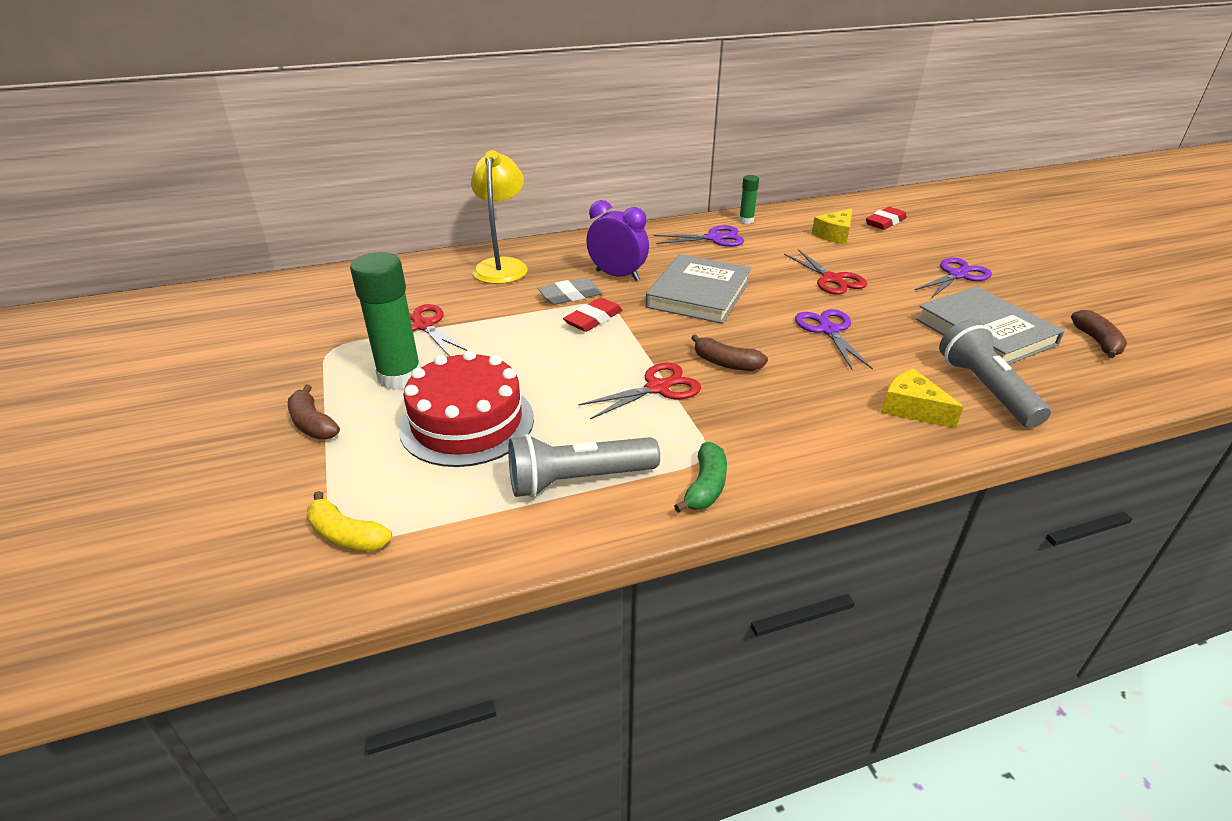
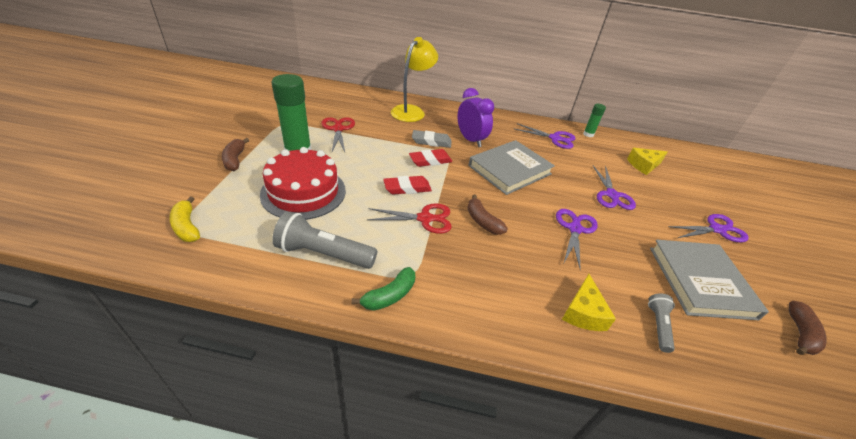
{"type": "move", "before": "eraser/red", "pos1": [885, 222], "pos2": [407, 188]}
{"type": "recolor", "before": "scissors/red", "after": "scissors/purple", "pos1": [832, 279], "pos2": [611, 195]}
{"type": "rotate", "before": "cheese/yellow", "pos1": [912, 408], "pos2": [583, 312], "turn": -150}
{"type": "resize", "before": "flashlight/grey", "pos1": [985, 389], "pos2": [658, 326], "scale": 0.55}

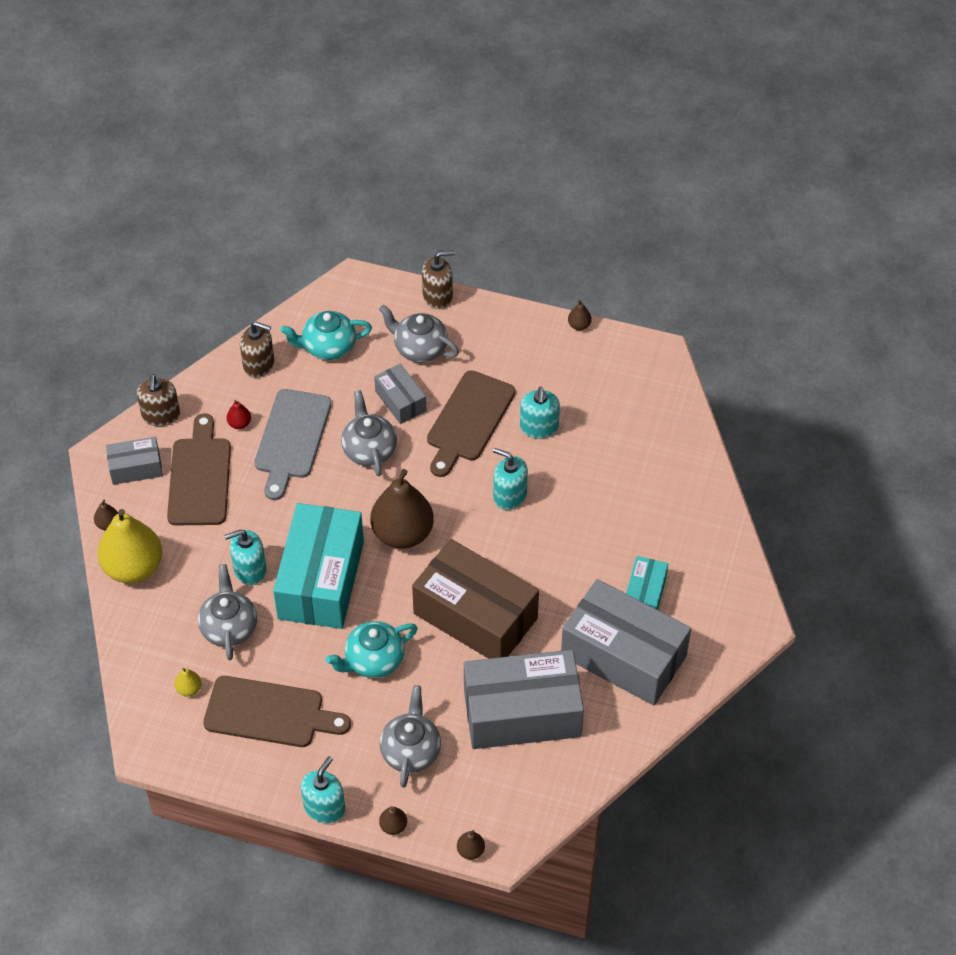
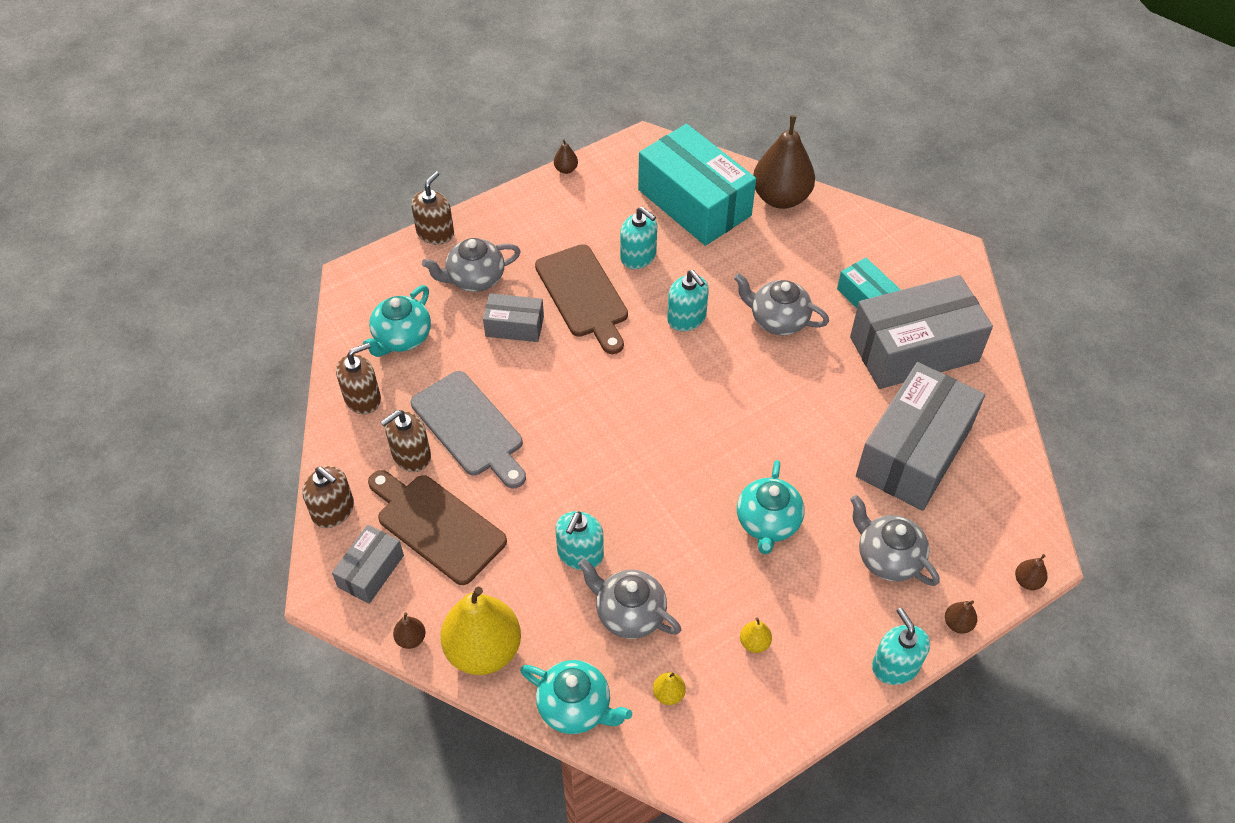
{"type": "delete", "before": "box/brown", "pos1": [475, 616]}
{"type": "insert", "after": "teapot/turquoise", "pos2": [575, 707]}
{"type": "move", "before": "box/turquoise", "pos1": [321, 580], "pos2": [694, 203]}
{"type": "move", "before": "teapot/grey", "pos1": [369, 450], "pos2": [778, 320]}
{"type": "move", "before": "pear/brown", "pos1": [402, 533], "pos2": [781, 198]}
{"type": "replace", "before": "cutting board/brown", "after": "pear/yellow", "pos1": [270, 713], "pos2": [754, 643]}
{"type": "replace", "before": "pear/red", "after": "soap dispenser/brown", "pos1": [239, 424], "pos2": [411, 455]}
{"type": "rotate", "before": "soap dispenser/turquoise", "pos1": [509, 495], "pos2": [686, 318], "turn": -105}

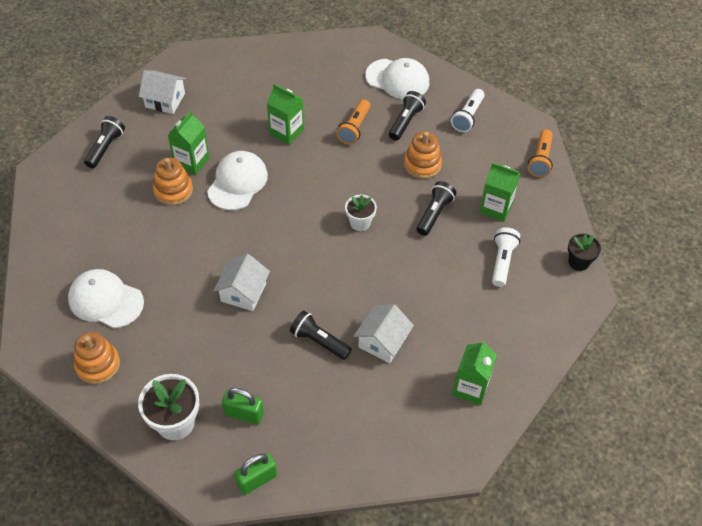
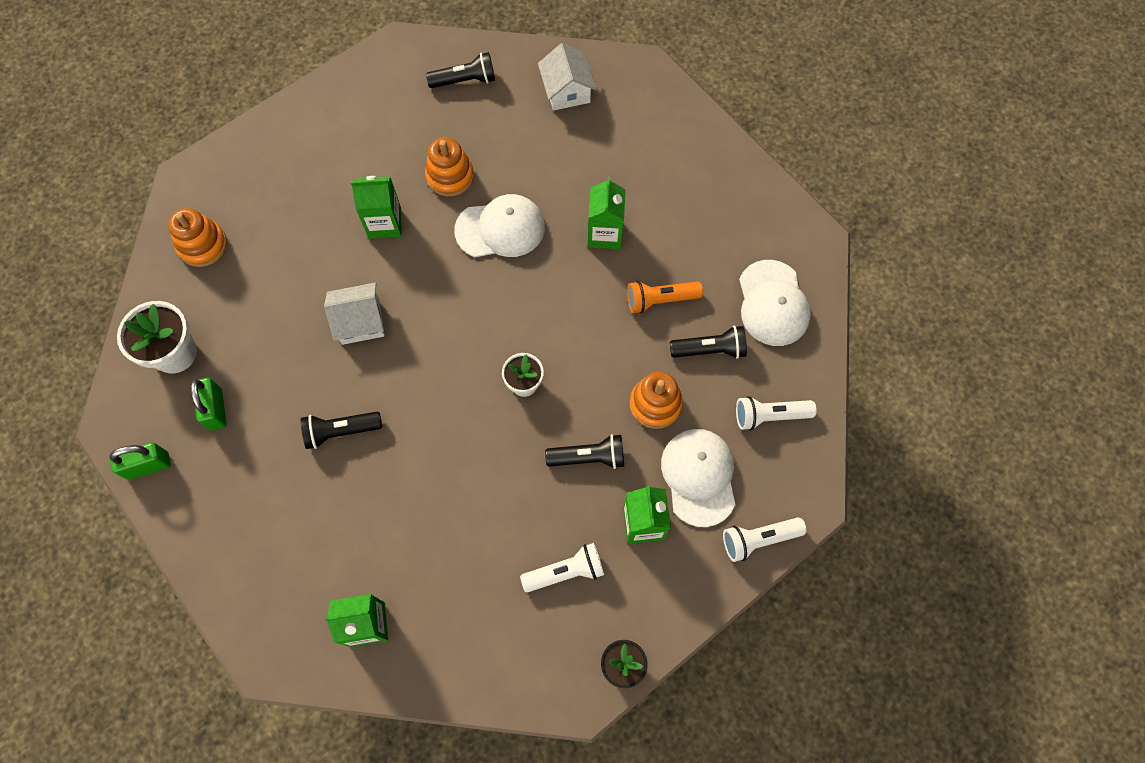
{"type": "delete", "before": "house/white", "pos1": [383, 341]}
{"type": "move", "before": "cap/white", "pos1": [105, 300], "pos2": [699, 477]}
{"type": "move", "before": "carton/green", "pos1": [191, 162], "pos2": [384, 223]}
{"type": "recolor", "before": "flashlight/orange", "after": "flashlight/white", "pos1": [540, 160], "pos2": [758, 539]}
{"type": "rotate", "before": "padlock/green", "pos1": [257, 480], "pos2": [148, 466], "turn": -45}
{"type": "rotate", "before": "flashlight/black", "pos1": [319, 341], "pos2": [341, 431], "turn": -105}

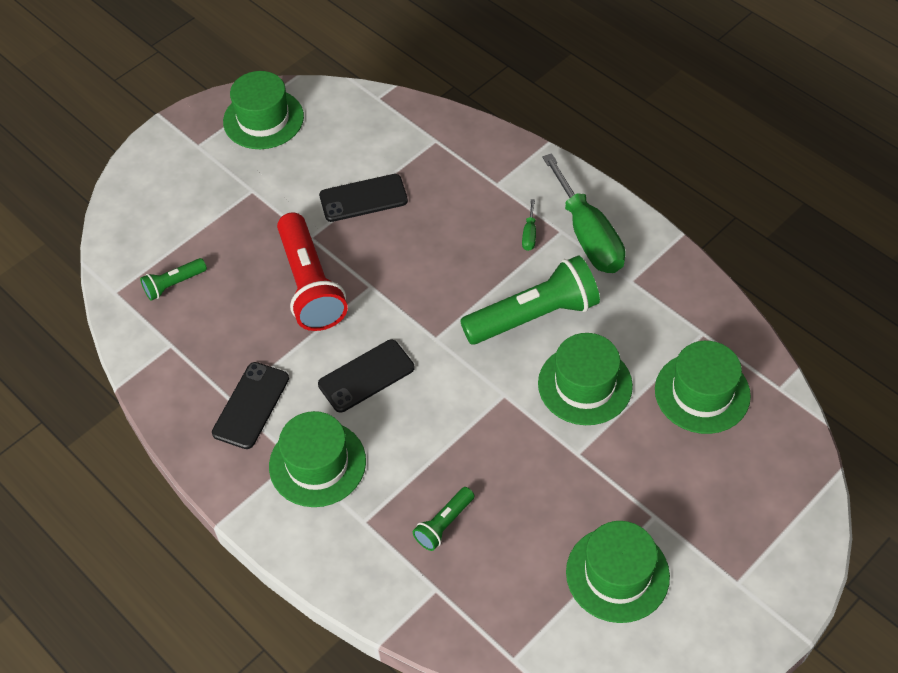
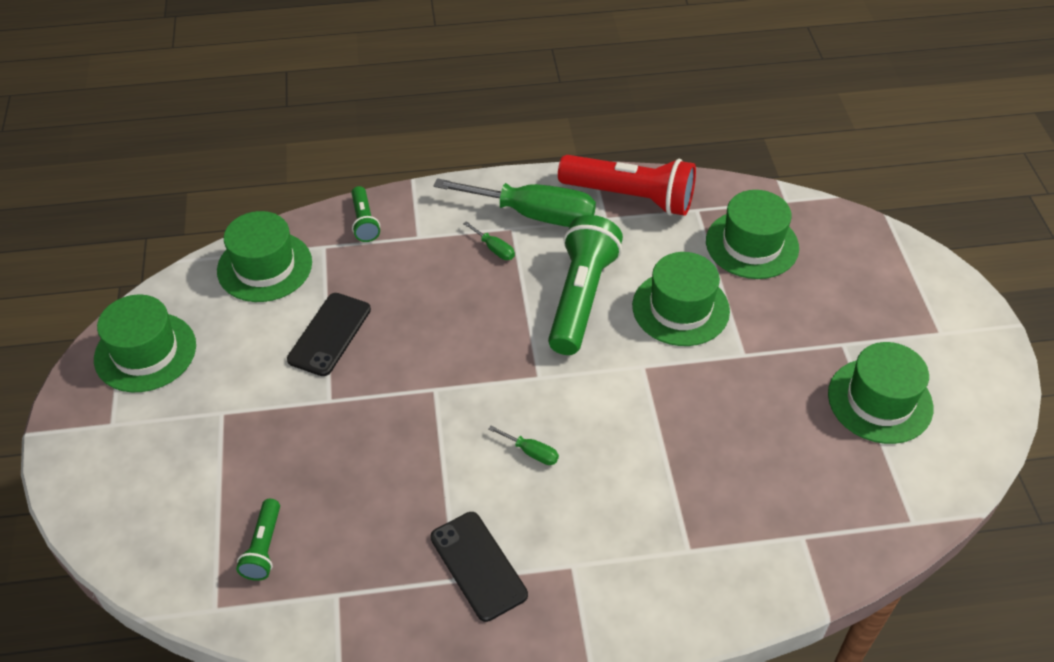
{"type": "move", "before": "hat/green", "pos1": [317, 463], "pos2": [264, 266]}
{"type": "move", "before": "flashlight/red", "pos1": [310, 285], "pos2": [630, 197]}
{"type": "move", "before": "flashlight/green", "pos1": [444, 524], "pos2": [364, 222]}
{"type": "replace", "before": "phone/black", "after": "screwdriver/green", "pos1": [366, 376], "pos2": [531, 452]}

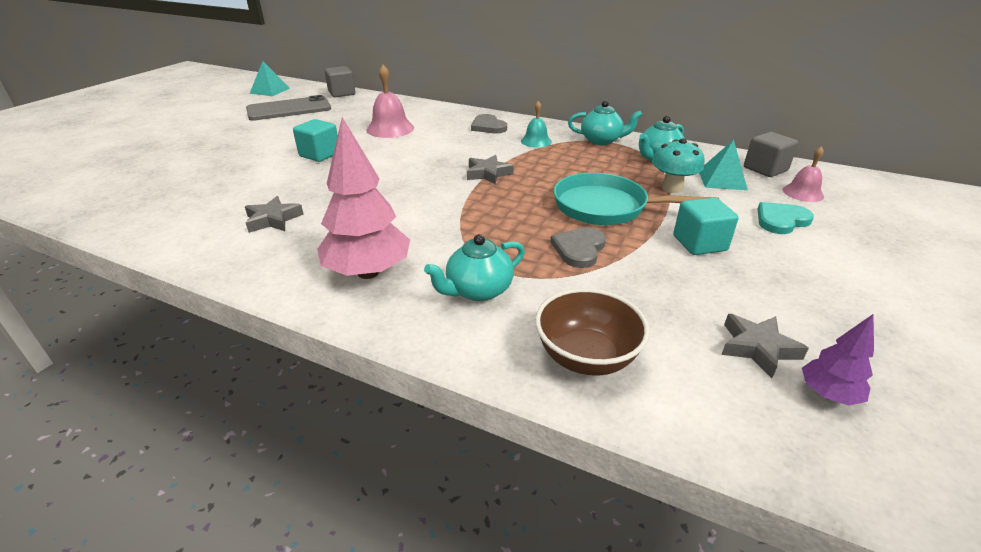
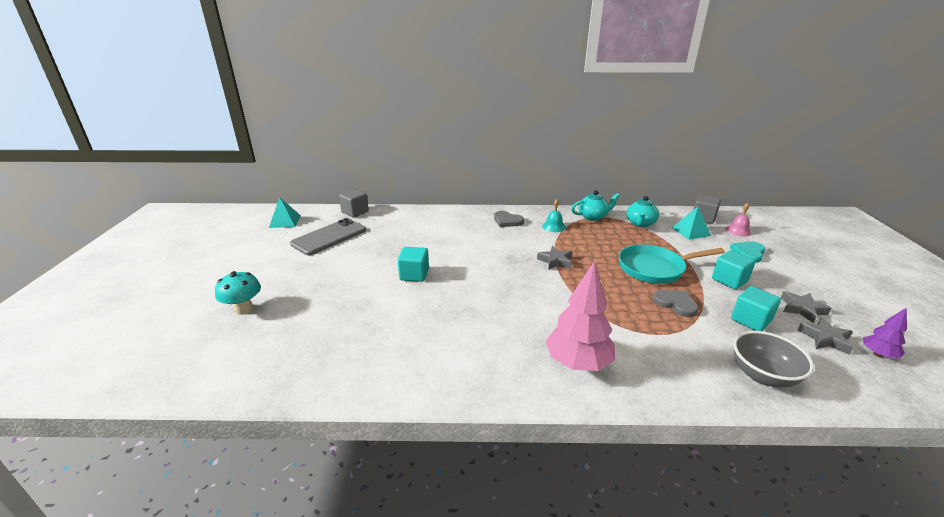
{"type": "delete", "before": "bell/pink", "pos1": [390, 129]}
{"type": "delete", "before": "teapot/turquoise", "pos1": [478, 290]}
{"type": "insert", "after": "cube/turquoise", "pos2": [750, 320]}
{"type": "move", "before": "star/grey", "pos1": [273, 219], "pos2": [802, 309]}
{"type": "move", "before": "mushroom/turquoise", "pos1": [672, 188], "pos2": [244, 309]}
{"type": "recolor", "before": "bowl/brown", "after": "bowl/grey", "pos1": [586, 357], "pos2": [762, 375]}
{"type": "rotate", "before": "heart/grey", "pos1": [579, 249], "pos2": [676, 304], "turn": 135}

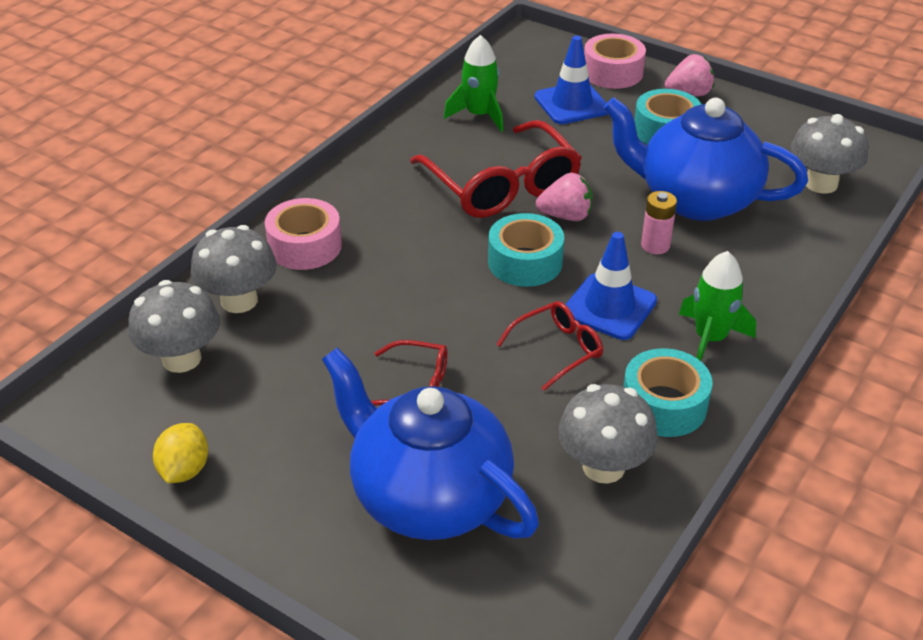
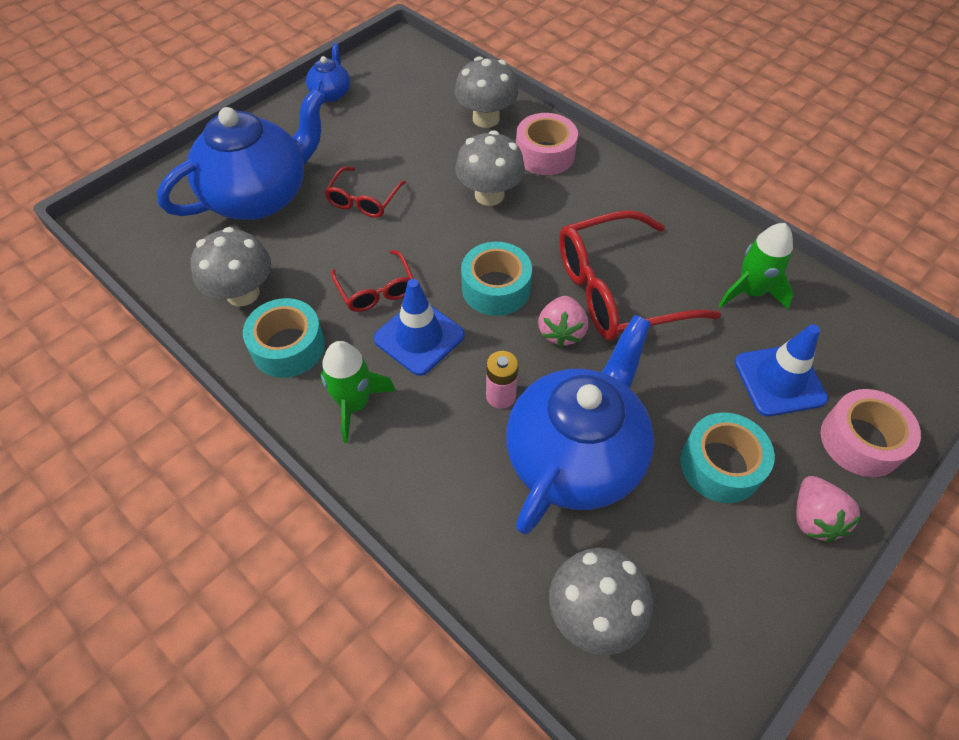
{"type": "move", "before": "mushroom/grey", "pos1": [181, 359], "pos2": [489, 195]}
{"type": "replace", "before": "lemon/yellow", "after": "teapot/blue", "pos1": [184, 470], "pos2": [331, 93]}

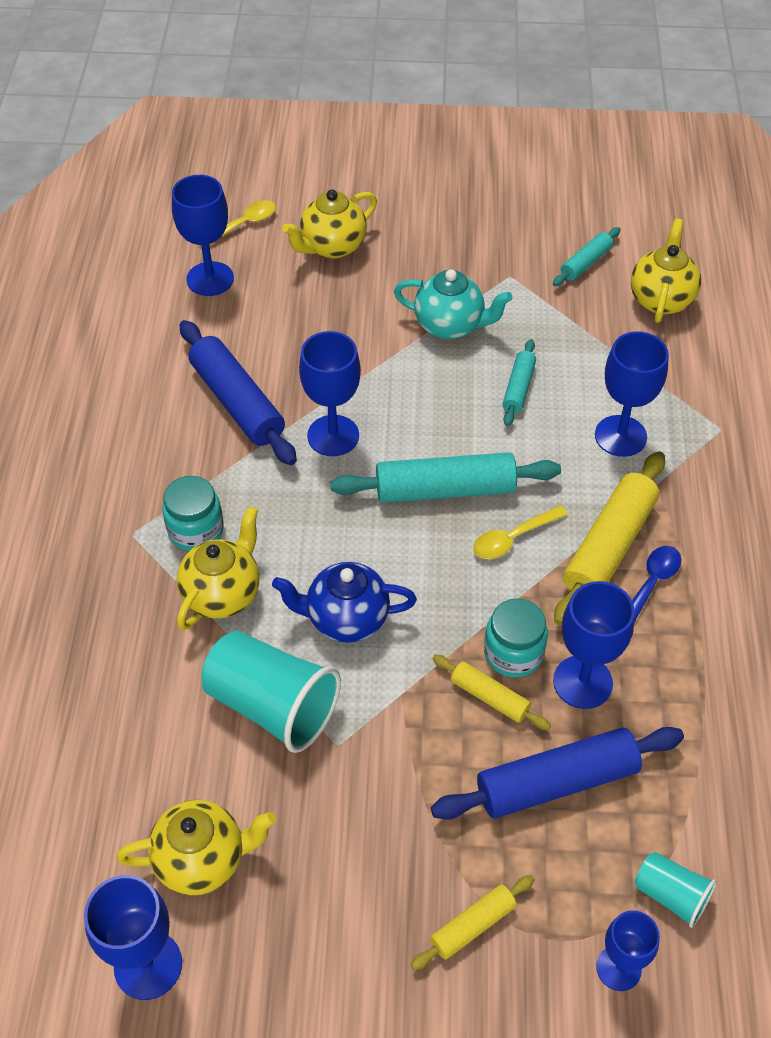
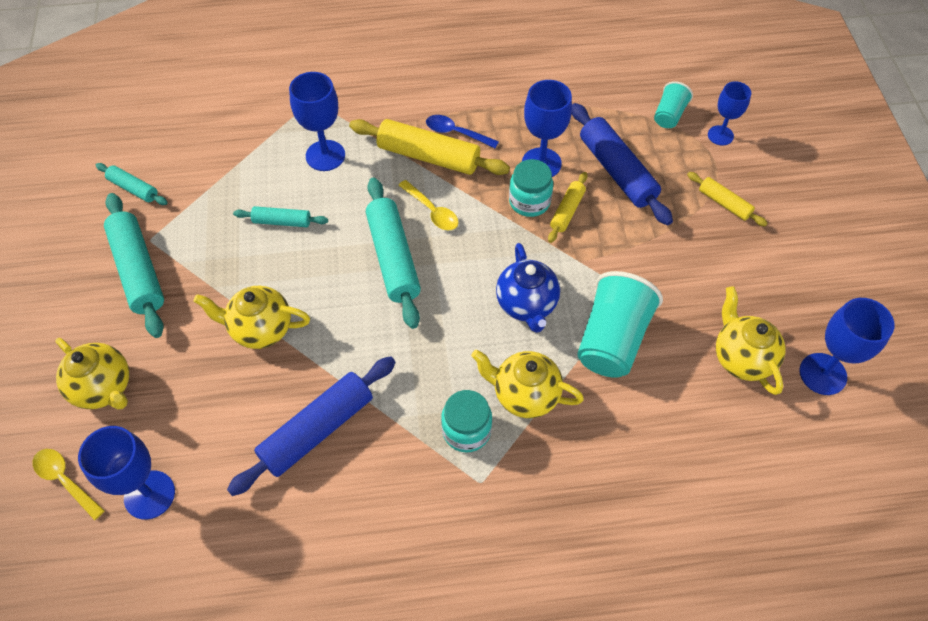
{"type": "delete", "before": "goblet/blue", "pos1": [333, 436]}
{"type": "delete", "before": "teapot/turquoise", "pos1": [450, 325]}
{"type": "insert", "after": "rolling pin/turquoise", "pos2": [138, 270]}
{"type": "move", "before": "teapot/yellow", "pos1": [661, 299], "pos2": [260, 329]}

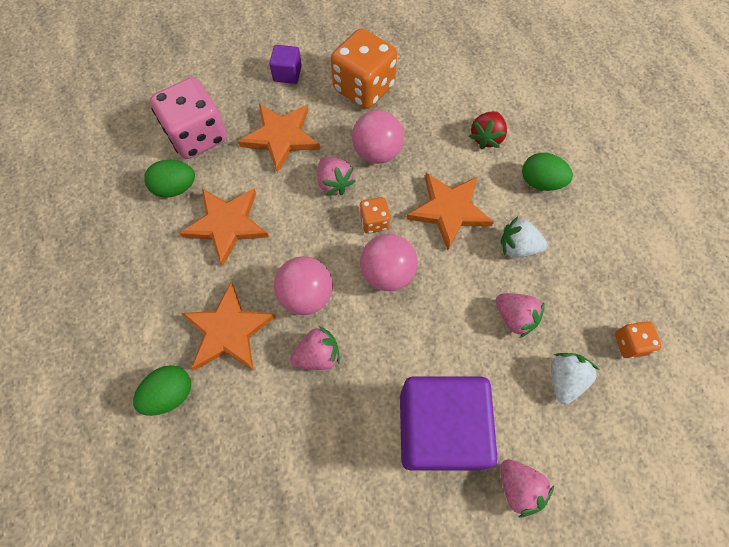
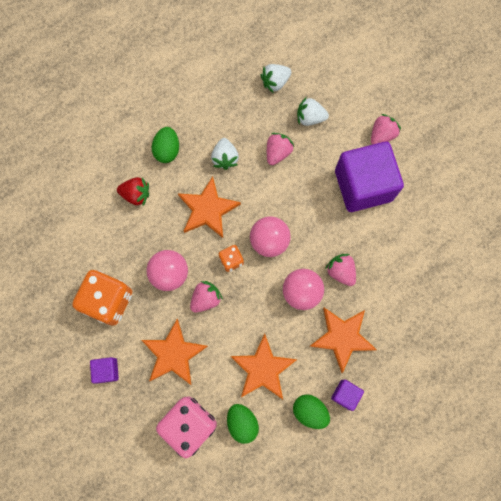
{"type": "insert", "after": "cube/purple", "pos2": [345, 394]}
{"type": "move", "before": "egg/green", "pos1": [170, 394], "pos2": [309, 411]}
{"type": "replace", "before": "dice/orange", "after": "strawberry/white", "pos1": [630, 343], "pos2": [275, 82]}

